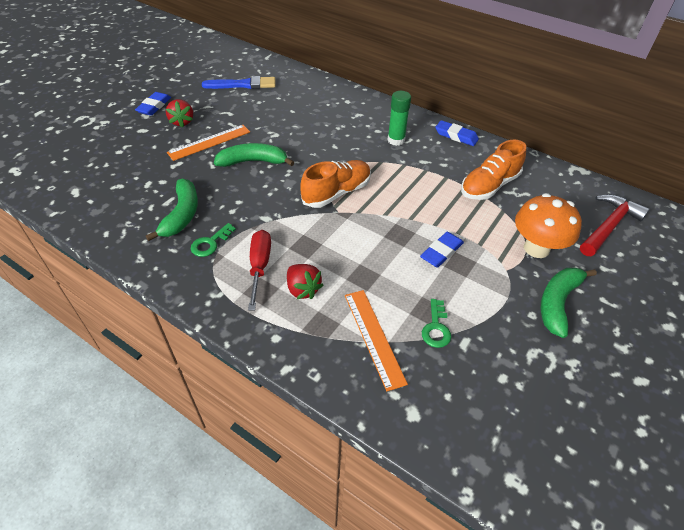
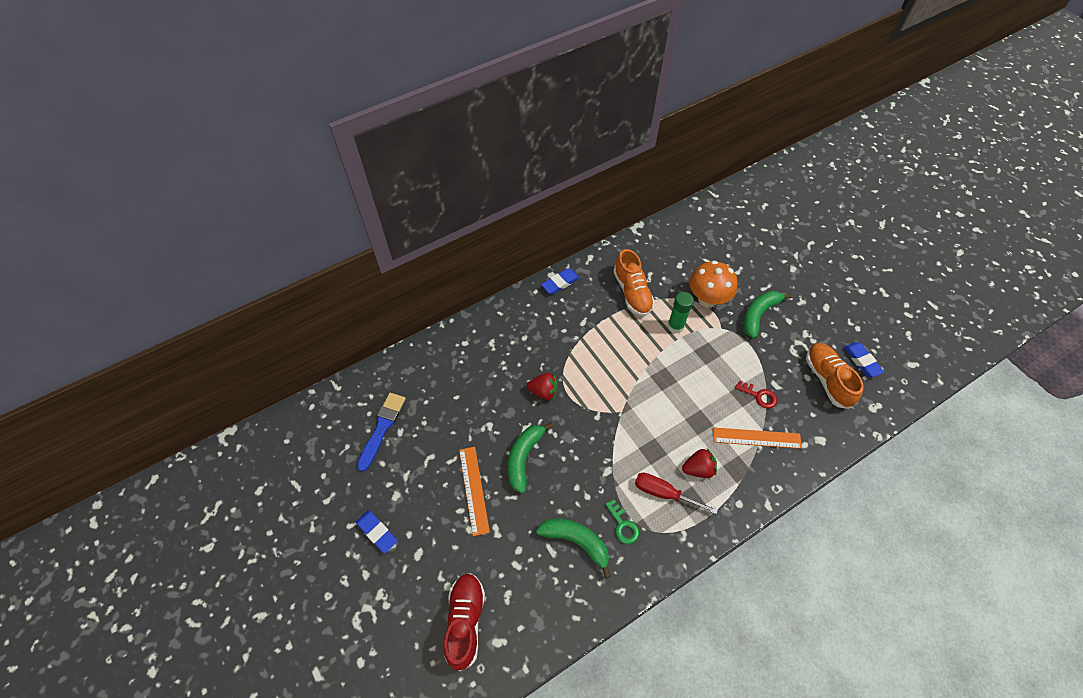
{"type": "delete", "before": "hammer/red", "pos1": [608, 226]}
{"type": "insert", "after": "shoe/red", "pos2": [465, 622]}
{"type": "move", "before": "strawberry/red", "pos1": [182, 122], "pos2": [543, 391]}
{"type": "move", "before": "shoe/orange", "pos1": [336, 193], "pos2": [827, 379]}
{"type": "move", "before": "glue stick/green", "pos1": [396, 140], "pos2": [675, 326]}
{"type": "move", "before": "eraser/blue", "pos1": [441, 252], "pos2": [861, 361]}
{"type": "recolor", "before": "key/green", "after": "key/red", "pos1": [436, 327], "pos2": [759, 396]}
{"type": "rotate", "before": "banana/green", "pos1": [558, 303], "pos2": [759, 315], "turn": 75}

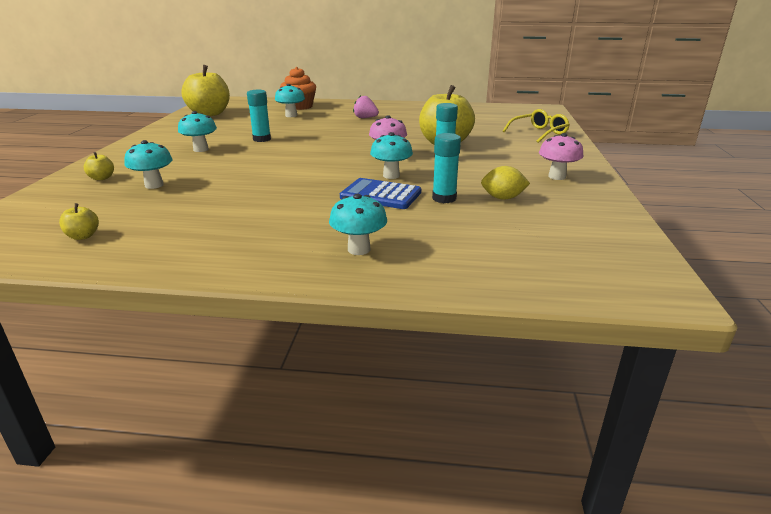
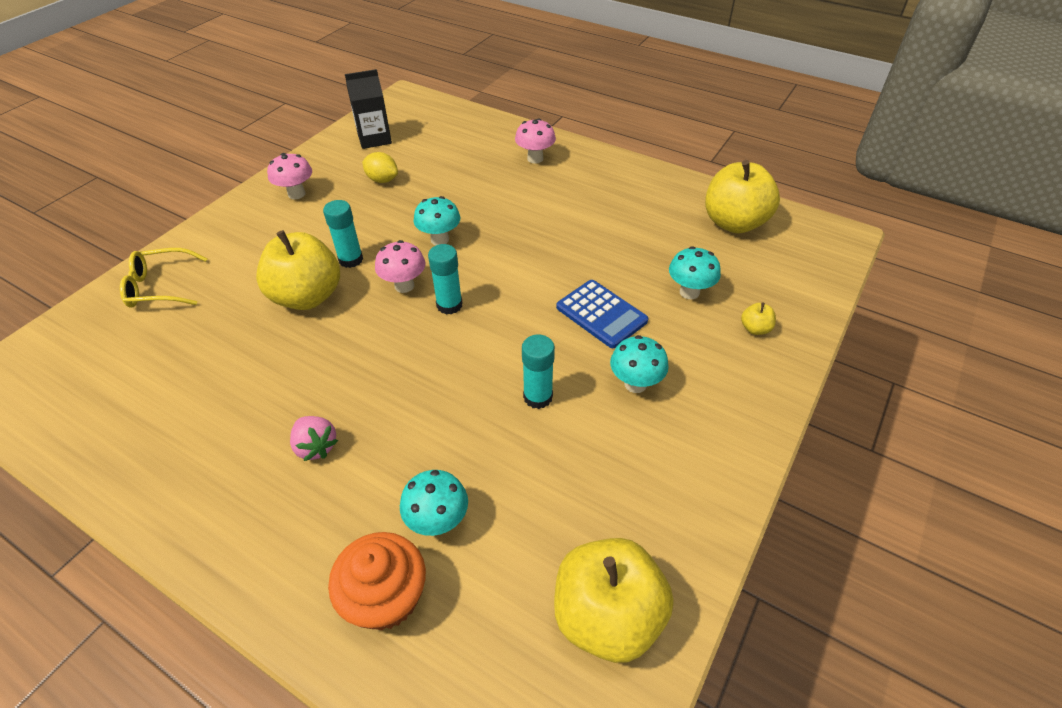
{"type": "insert", "after": "carton/black", "pos2": [374, 139]}
{"type": "move", "before": "calculator/blue", "pos1": [381, 195], "pos2": [601, 314]}
{"type": "move", "before": "glue stick/turquoise", "pos1": [444, 198], "pos2": [449, 305]}
{"type": "recolor", "before": "mushroom/turquoise", "after": "mushroom/pink", "pos1": [359, 249], "pos2": [535, 159]}
{"type": "resize", "before": "apple/yellow", "pos1": [83, 236], "pos2": [734, 223], "scale": 2.46}

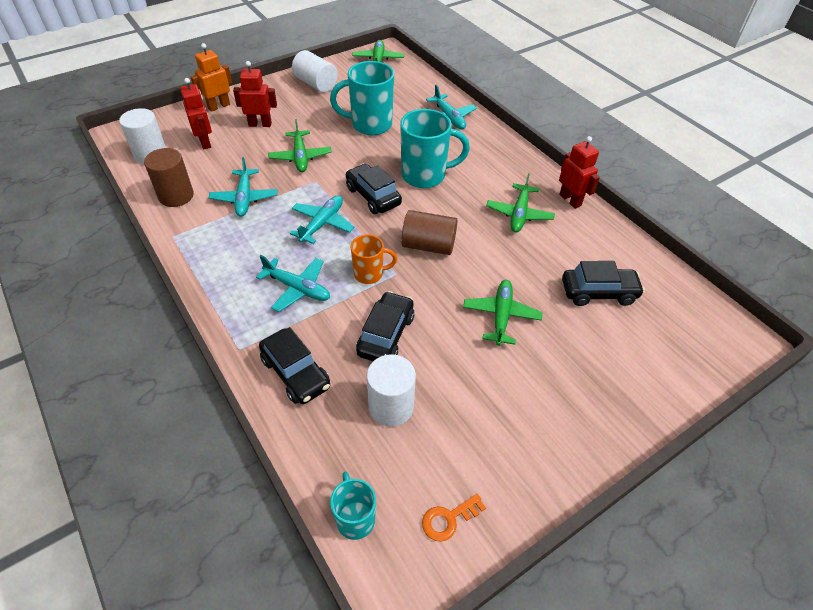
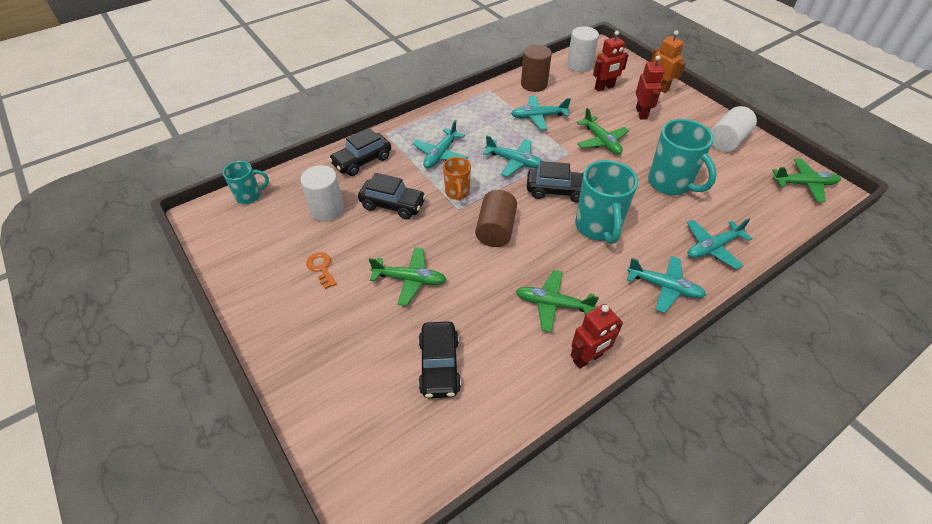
{"type": "insert", "after": "plane/turquoise", "pos2": [664, 287]}
{"type": "move", "before": "key/orange", "pos1": [448, 519], "pos2": [321, 268]}
{"type": "rotate", "before": "plane/green", "pos1": [300, 157], "pos2": [601, 141], "turn": -105}
{"type": "rotate", "before": "mug/turquoise", "pos1": [370, 125], "pos2": [670, 183], "turn": 150}
{"type": "rotate", "before": "car/black", "pos1": [373, 196], "pos2": [557, 190], "turn": 45}

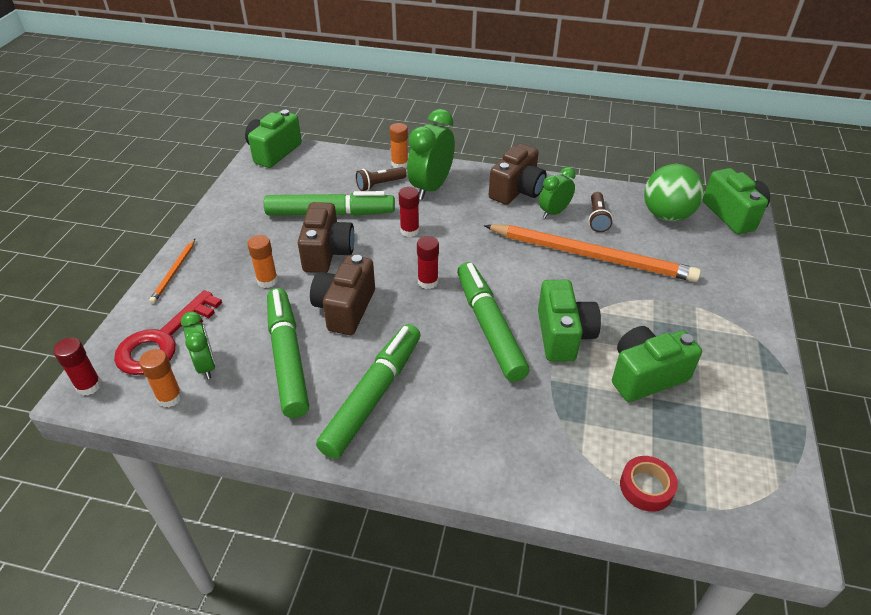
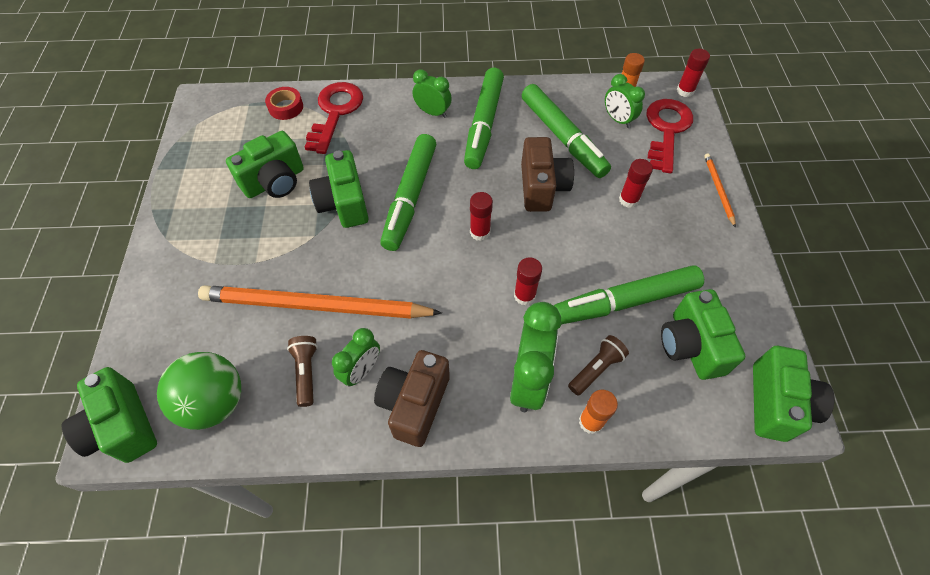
{"type": "delete", "before": "camera/brown", "pos1": [327, 253]}
{"type": "insert", "after": "key/red", "pos2": [335, 113]}
{"type": "insert", "after": "clock/green", "pos2": [433, 112]}
{"type": "insert", "after": "camera/green", "pos2": [691, 345]}
{"type": "recolor", "before": "glue stick/orange", "after": "glue stick/red", "pos1": [267, 281], "pos2": [628, 200]}
{"type": "rotate", "before": "marker/green", "pos1": [489, 327], "pos2": [410, 197], "turn": 45}

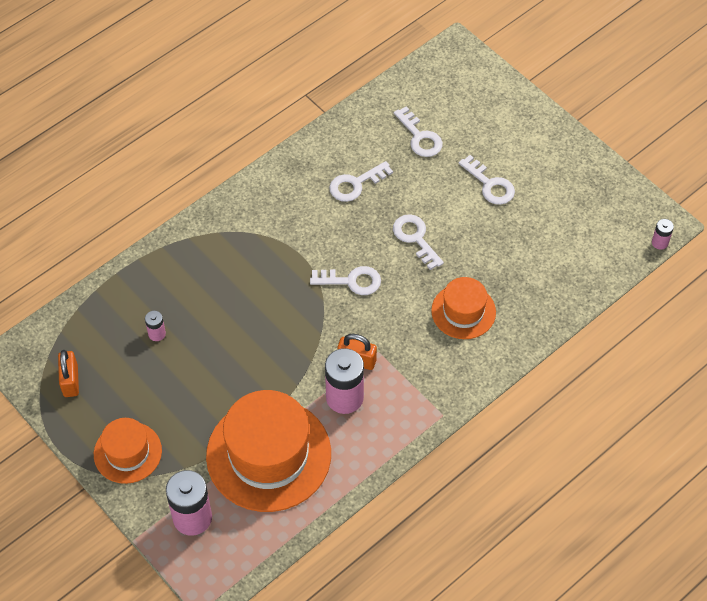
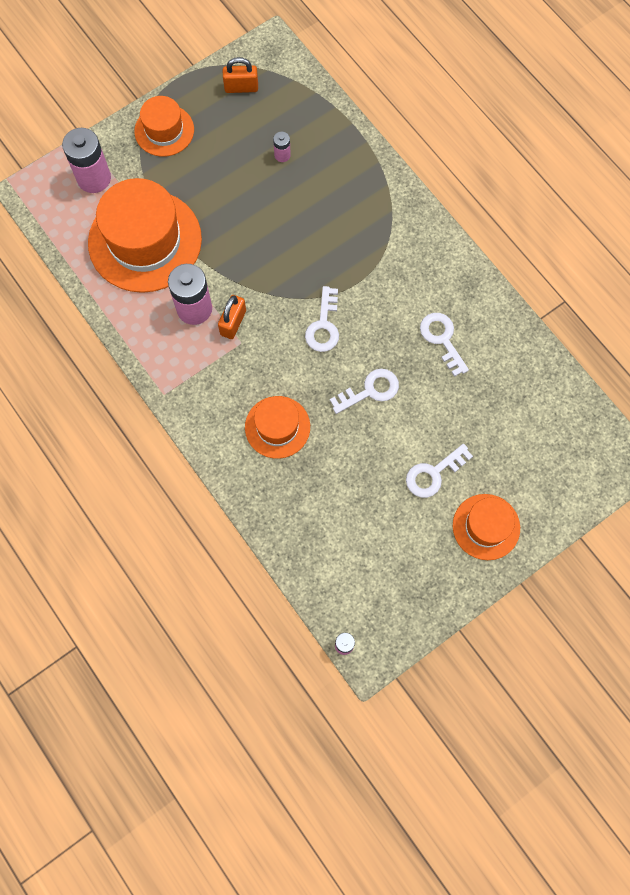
{"type": "delete", "before": "key/white", "pos1": [420, 137]}
{"type": "insert", "after": "hat/orange", "pos2": [486, 527]}

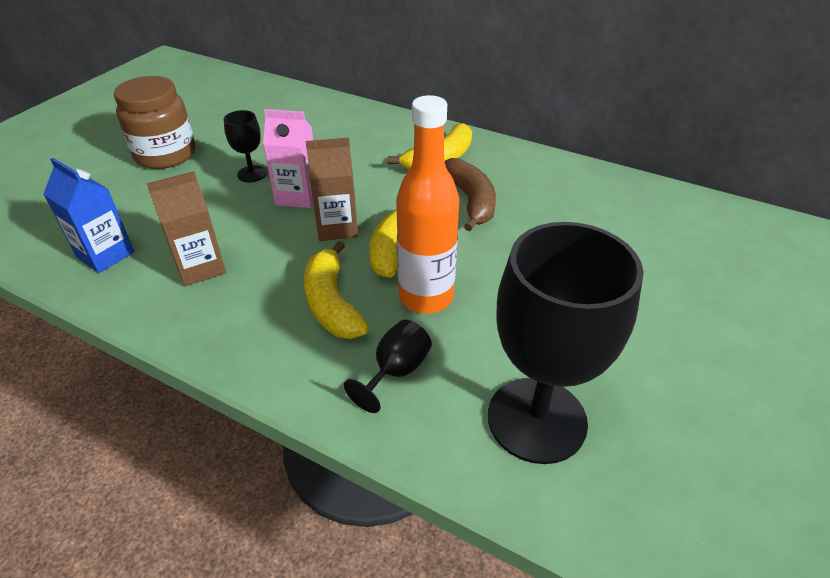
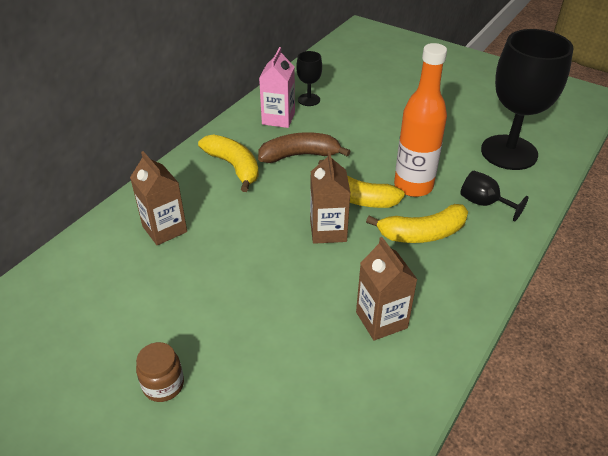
{"type": "delete", "before": "carton/blue", "pos1": [105, 254]}
{"type": "insert", "after": "carton/brown", "pos2": [164, 229]}
{"type": "move", "before": "goblet/black", "pos1": [252, 174], "pos2": [309, 100]}
{"type": "move", "before": "carton/pink", "pos1": [297, 196], "pos2": [278, 118]}
{"type": "resize", "before": "jar/brown", "pos1": [165, 154], "pos2": [163, 385], "scale": 0.53}

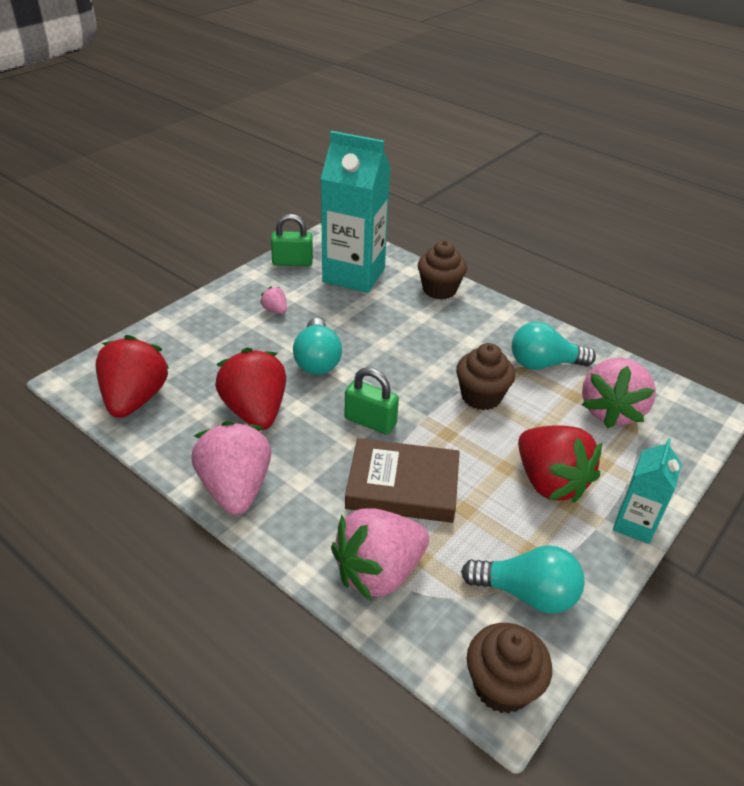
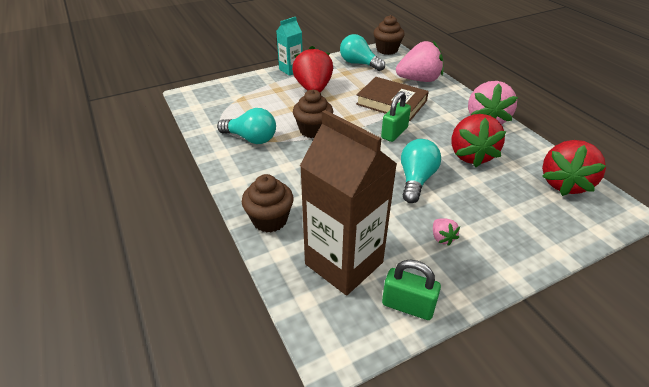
{"type": "delete", "before": "strawberry/pink", "pos1": [611, 411]}
{"type": "recolor", "before": "carton/turquoise", "after": "carton/brown", "pos1": [354, 275], "pos2": [344, 263]}
{"type": "rotate", "before": "padlock/green", "pos1": [370, 422], "pos2": [394, 133], "turn": 75}

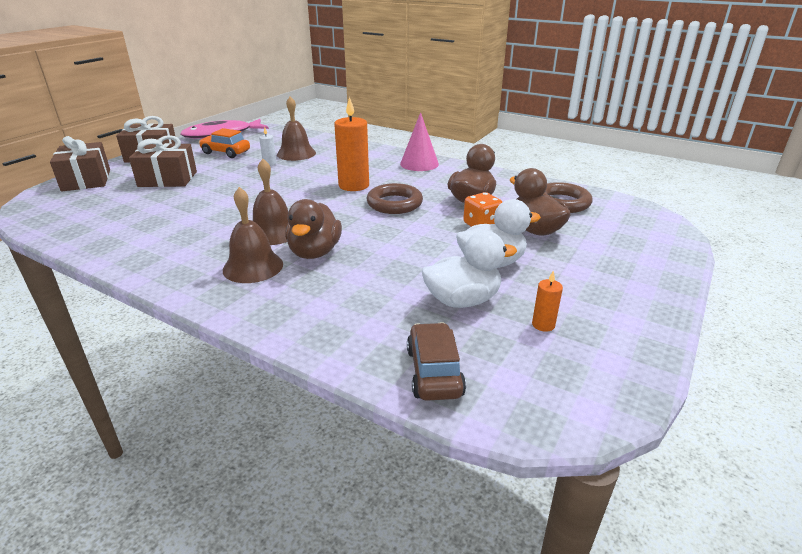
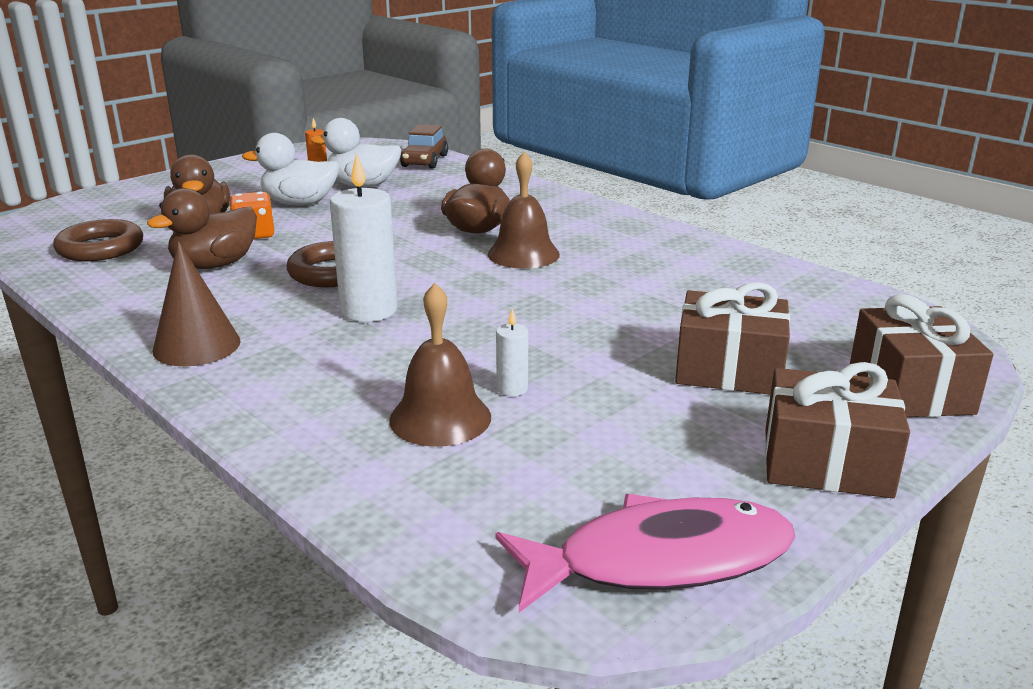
{"type": "delete", "before": "car/orange", "pos1": [226, 152]}
{"type": "delete", "before": "bell/brown", "pos1": [253, 267]}
{"type": "recolor", "before": "candle/orange", "after": "candle/white", "pos1": [354, 185], "pos2": [369, 310]}
{"type": "recolor", "before": "cone/pink", "after": "cone/brown", "pos1": [419, 164], "pos2": [196, 346]}

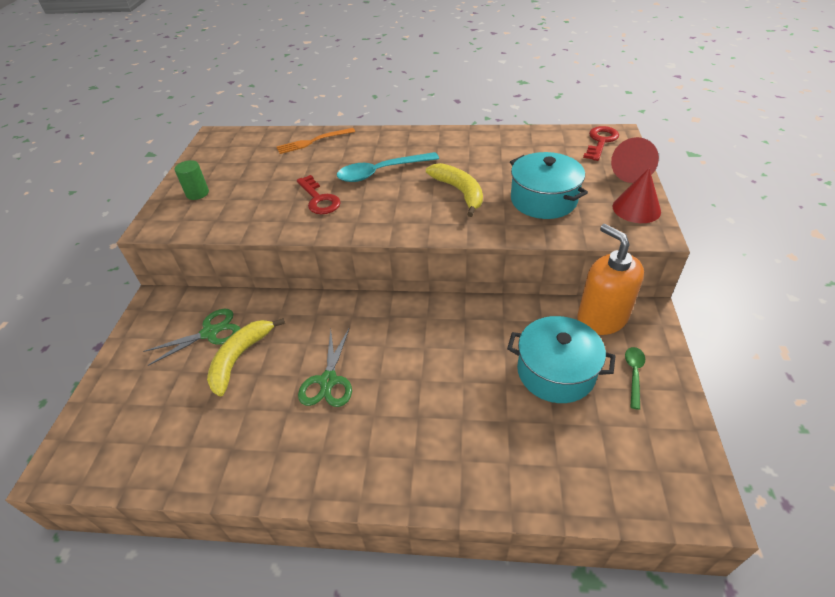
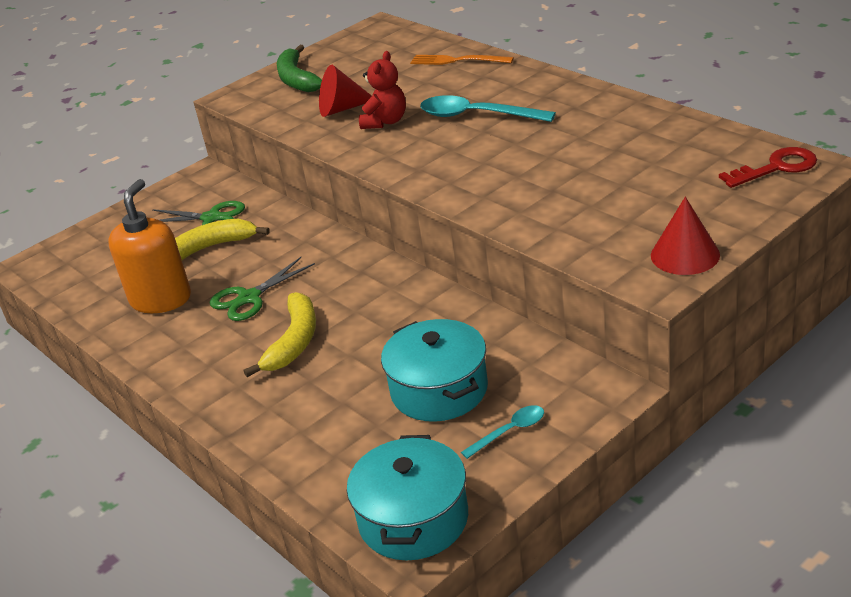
{"type": "move", "before": "banana/yellow", "pos1": [459, 192], "pos2": [294, 342]}
{"type": "move", "before": "pot/turquoise", "pos1": [543, 200], "pos2": [413, 519]}
{"type": "move", "before": "soap dispenser/orange", "pos1": [601, 318], "pos2": [161, 299]}
{"type": "move", "before": "cone/red", "pos1": [632, 173], "pos2": [341, 109]}
{"type": "replace", "before": "cylinder/green", "after": "banana/green", "pos1": [197, 193], "pos2": [296, 79]}
{"type": "replace", "before": "key/red", "after": "teddy bear/red", "pos1": [319, 199], "pos2": [385, 122]}
{"type": "recolor", "before": "spoon/green", "after": "spoon/turquoise", "pos1": [634, 374], "pos2": [510, 431]}

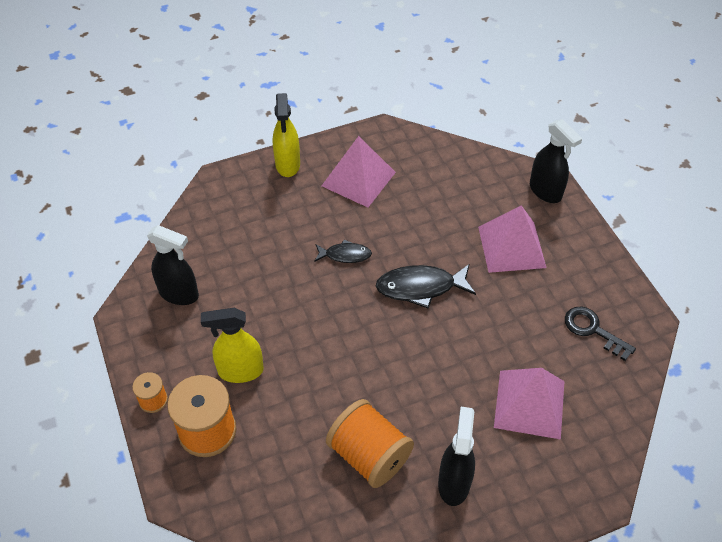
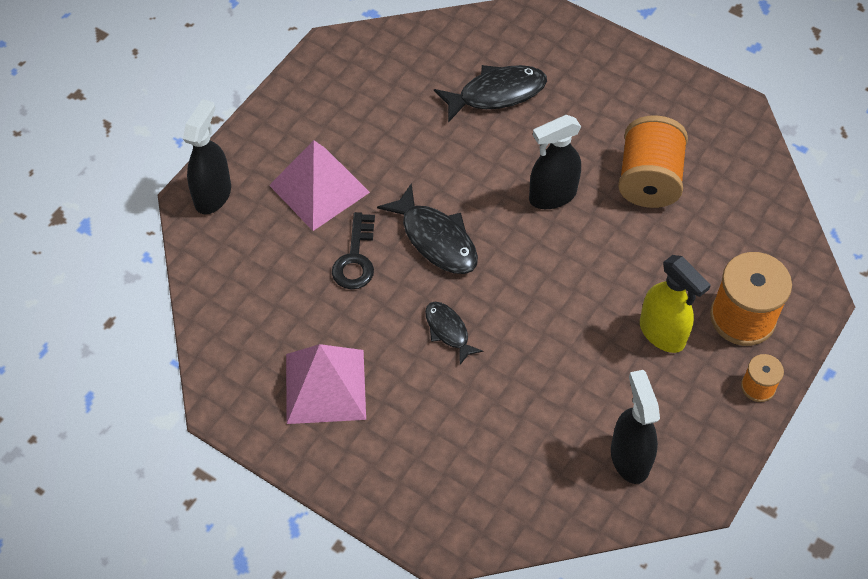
{"type": "delete", "before": "spray bottle/yellow", "pos1": [287, 164]}
{"type": "move", "before": "spray bottle/black", "pos1": [454, 483], "pos2": [552, 196]}
{"type": "move", "before": "key/black", "pos1": [593, 330], "pos2": [355, 258]}
{"type": "replace", "before": "pyramid/pink", "after": "fish/black", "pos1": [529, 404], "pos2": [497, 94]}

